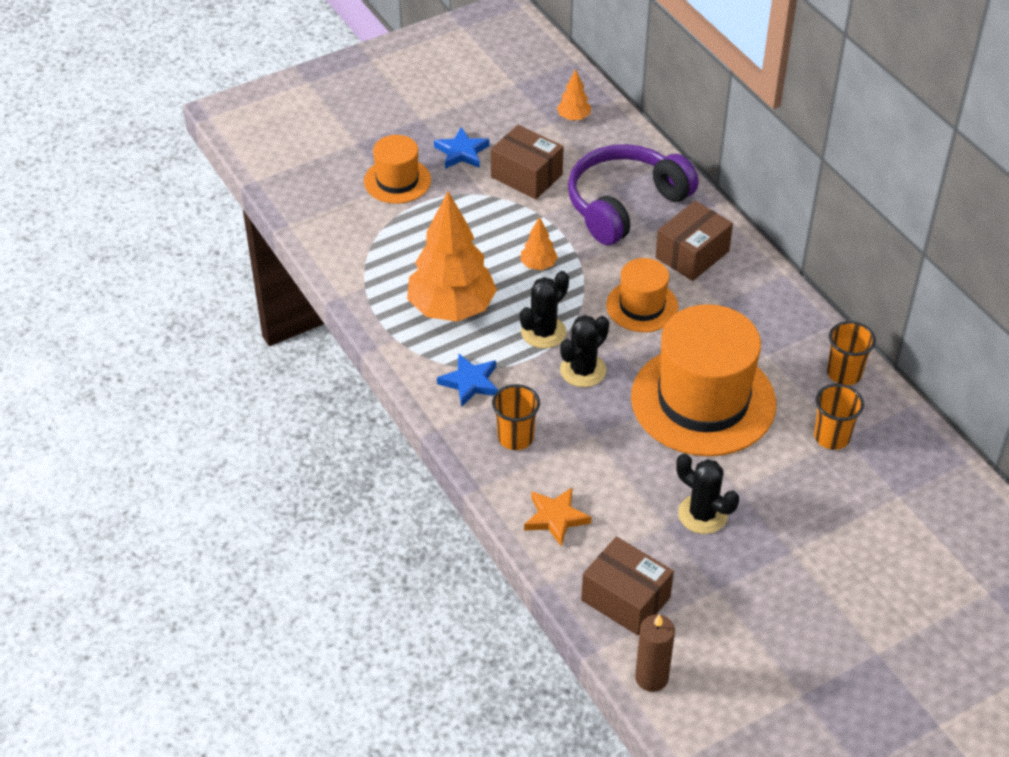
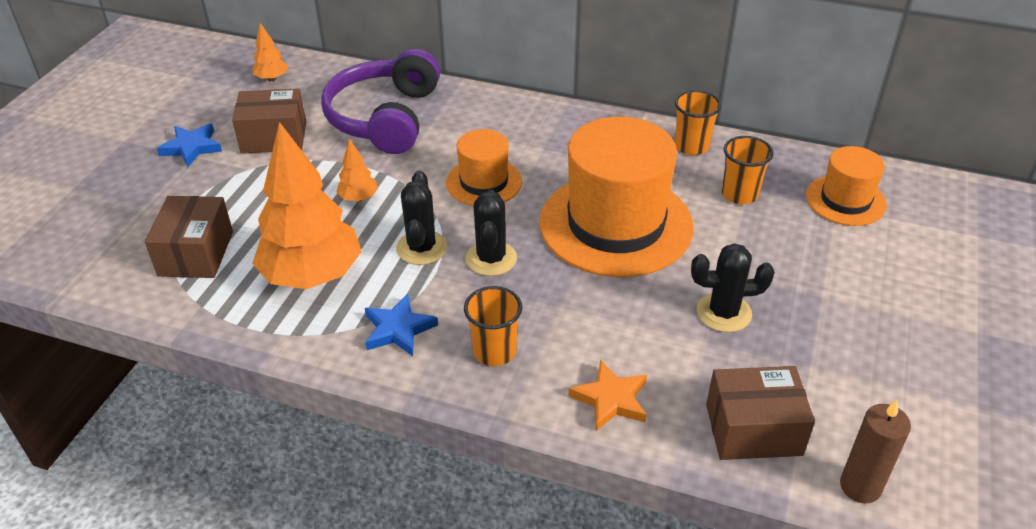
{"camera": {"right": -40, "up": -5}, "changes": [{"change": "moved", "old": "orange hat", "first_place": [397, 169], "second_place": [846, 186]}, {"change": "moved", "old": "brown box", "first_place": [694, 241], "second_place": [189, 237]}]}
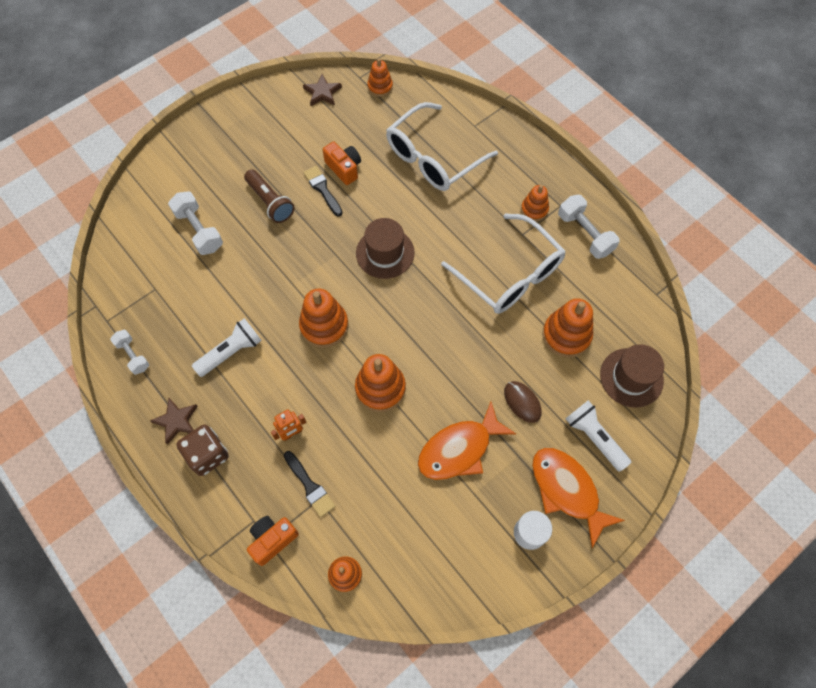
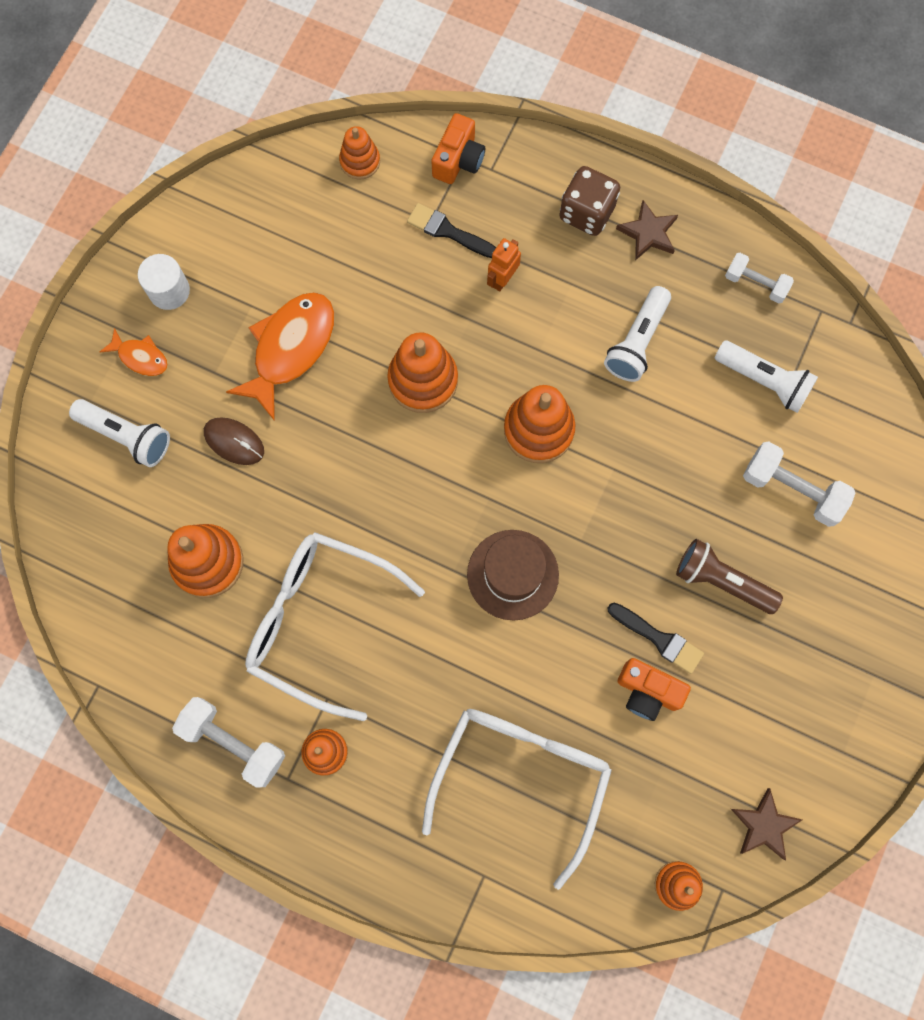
{"camera": {"right": 155, "up": 10}, "changes": [{"change": "removed", "old": "brown hat", "first_place": [632, 376]}, {"change": "resized", "old": "orange fish", "first_place": [578, 498], "second_place": [134, 352], "factor": 0.51}, {"change": "added", "new": "white flashlight", "second_place": [766, 377]}]}
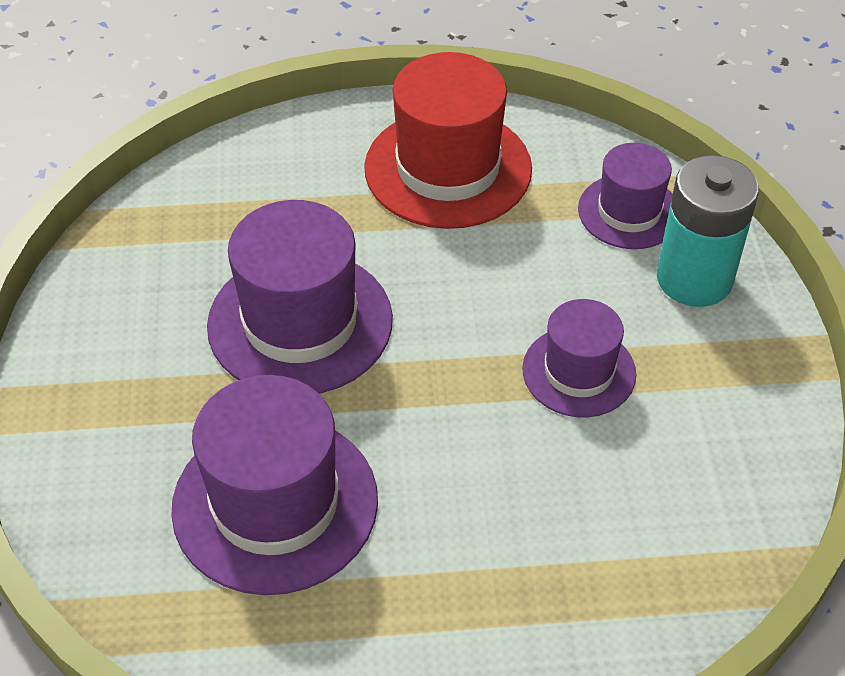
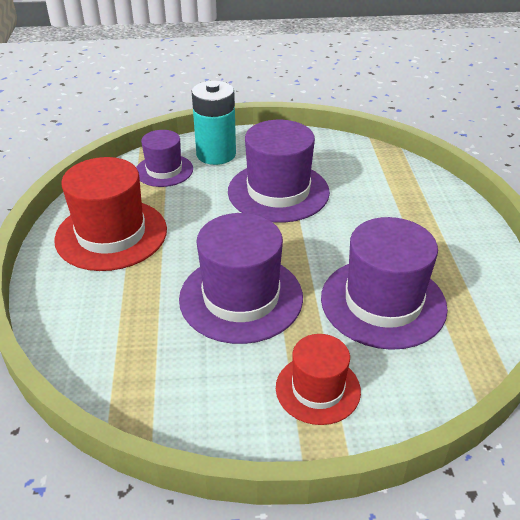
{"camera": {"right": -90, "up": -10}, "changes": [{"change": "resized", "old": "purple hat", "first_place": [579, 358], "second_place": [279, 171], "factor": 1.68}, {"change": "added", "new": "red hat", "second_place": [318, 379]}]}
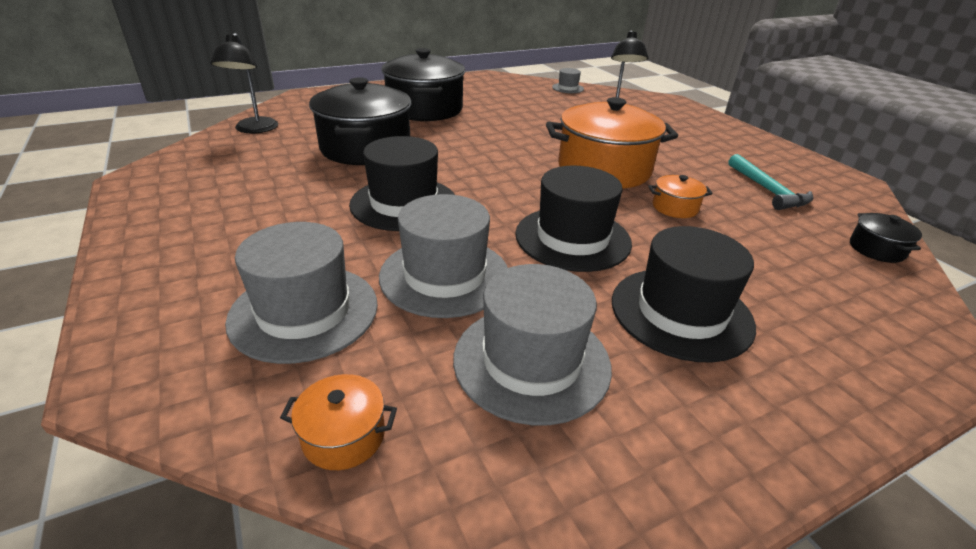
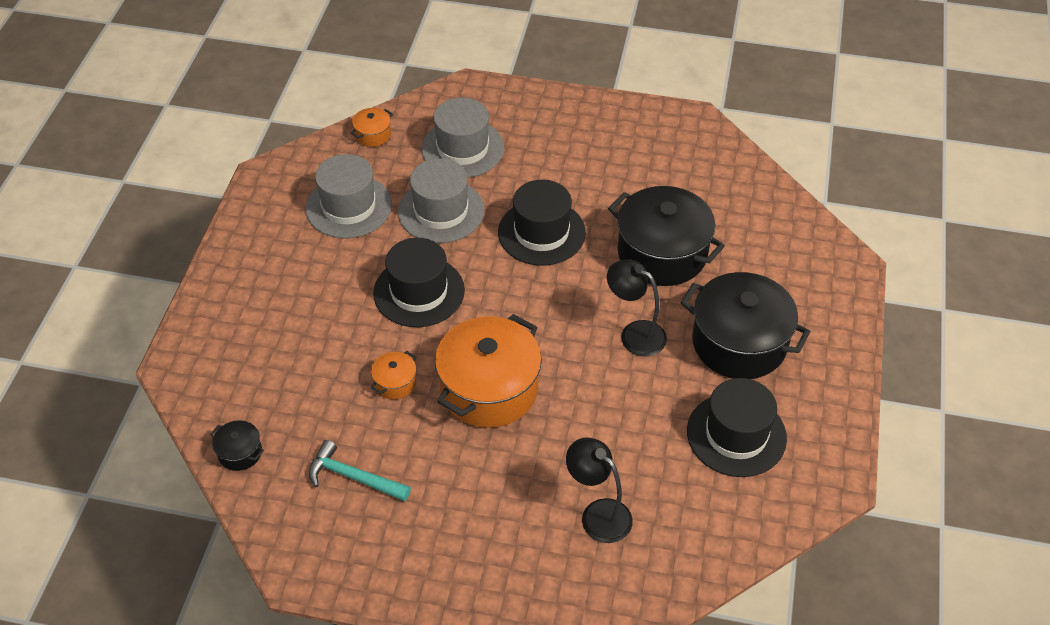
{"camera": {"right": 130, "up": 15}, "changes": [{"change": "moved", "old": "black lamp", "first_place": [244, 83], "second_place": [637, 307]}, {"change": "removed", "old": "grey hat", "first_place": [568, 80]}, {"change": "moved", "old": "black hat", "first_place": [684, 294], "second_place": [737, 427]}]}
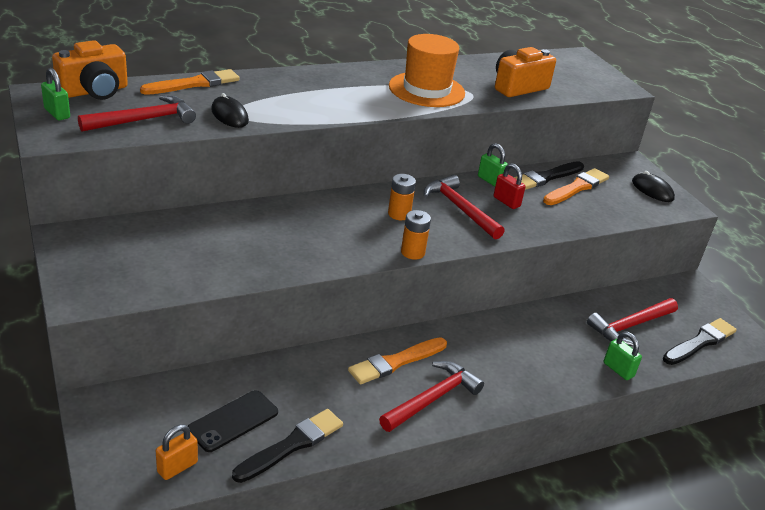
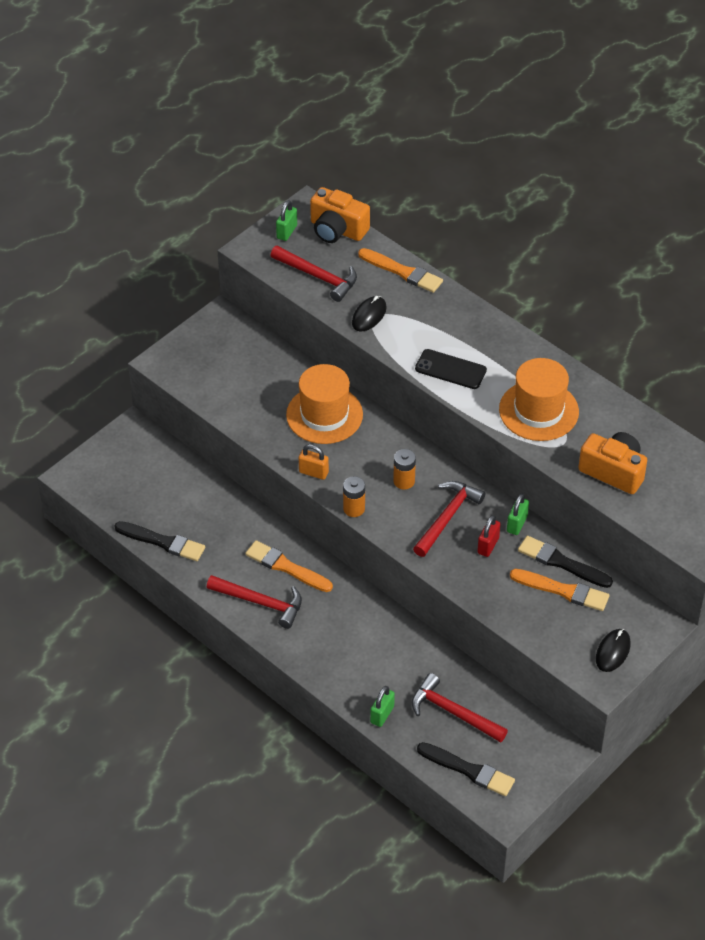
{"camera": {"right": 70, "up": 15}, "changes": [{"change": "moved", "old": "black phone", "first_place": [233, 421], "second_place": [451, 369]}, {"change": "moved", "old": "orange padlock", "first_place": [177, 452], "second_place": [314, 462]}, {"change": "added", "new": "orange hat", "second_place": [324, 404]}]}
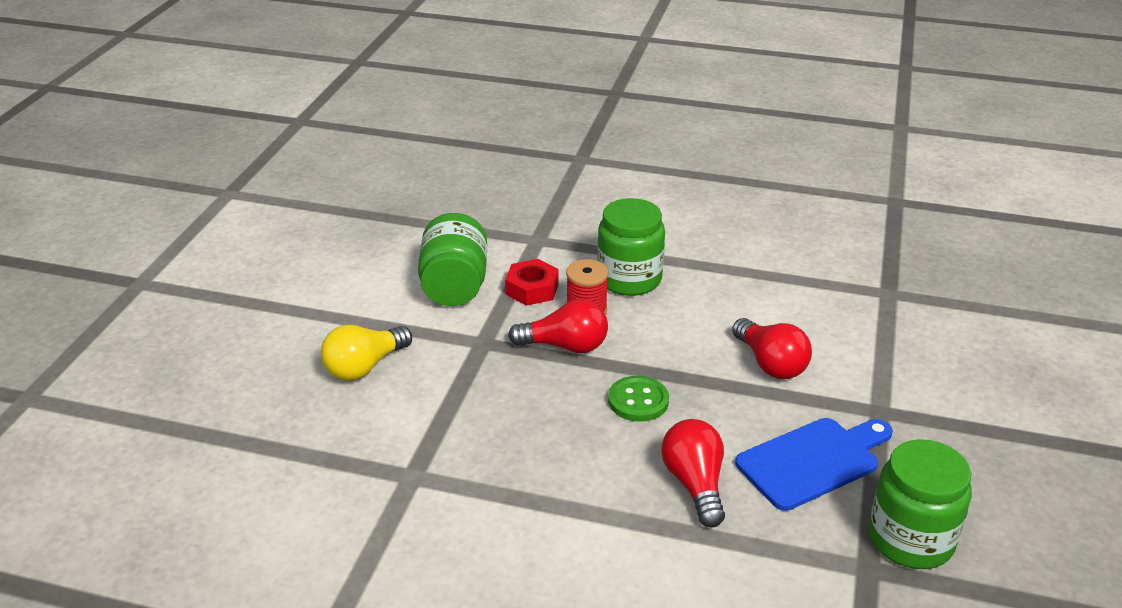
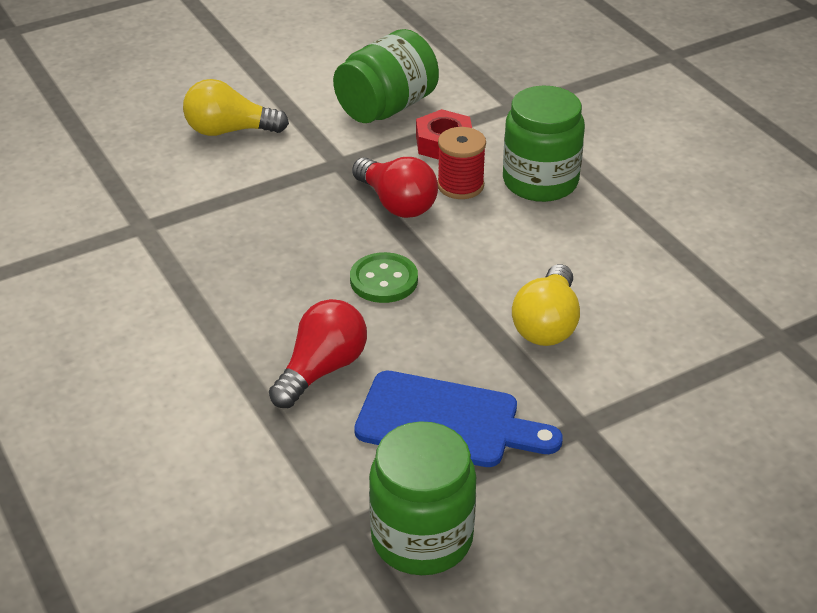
{"camera": {"right": 45, "up": 5}, "changes": [{"change": "recoloured", "old": "red light bulb", "new": "yellow light bulb", "first_place": [772, 348], "second_place": [546, 305]}]}
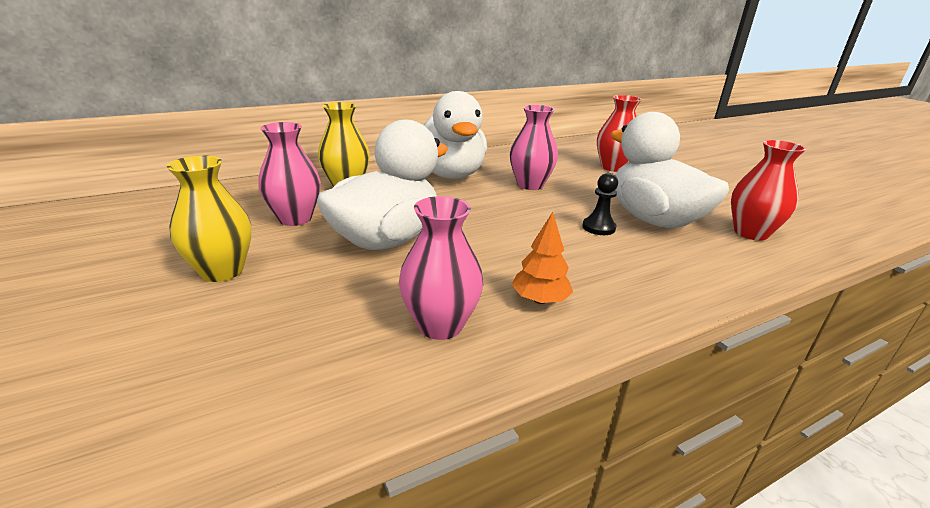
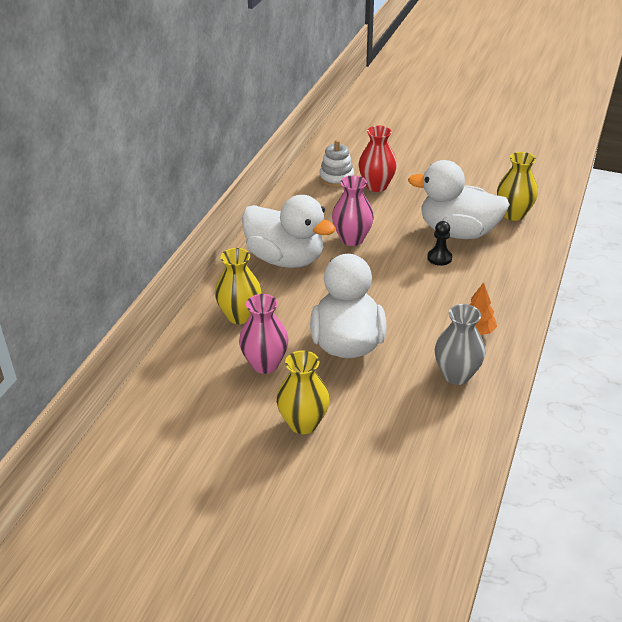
{"camera": {"right": -40, "up": 10}, "changes": [{"change": "recoloured", "old": "red vase", "new": "yellow vase", "first_place": [768, 190], "second_place": [517, 186]}, {"change": "recoloured", "old": "pink vase", "new": "grey vase", "first_place": [441, 268], "second_place": [460, 344]}, {"change": "added", "new": "white stacking toy", "second_place": [336, 163]}]}
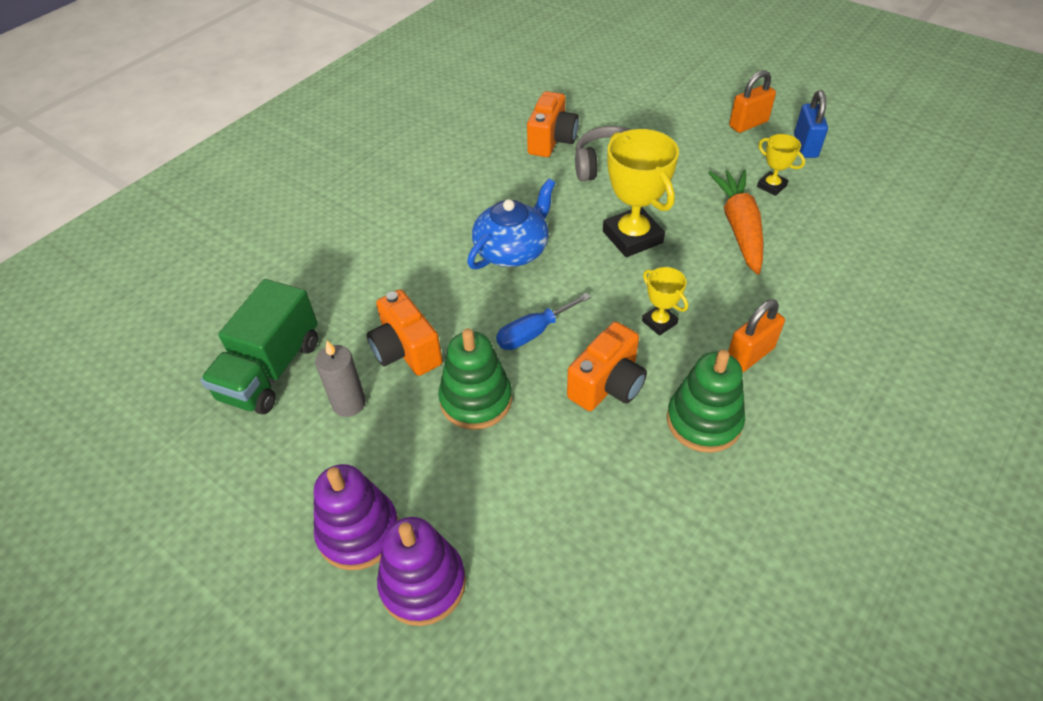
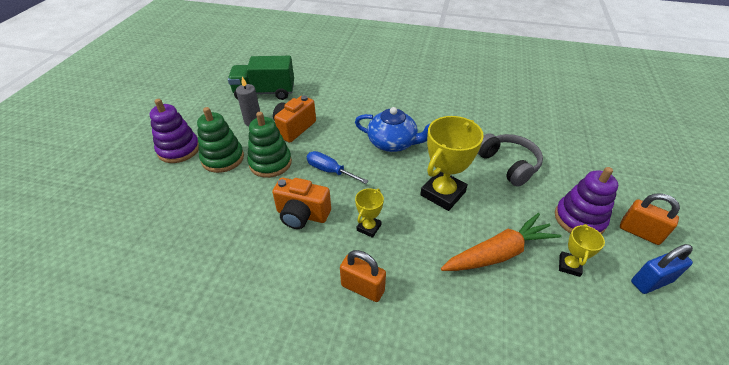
{"camera": {"right": 65, "up": -5}, "changes": [{"change": "removed", "old": "orange camera", "first_place": [553, 124]}, {"change": "moved", "old": "green stacking toy", "first_place": [706, 401], "second_place": [220, 140]}, {"change": "moved", "old": "purple stacking toy", "first_place": [421, 571], "second_place": [586, 200]}]}
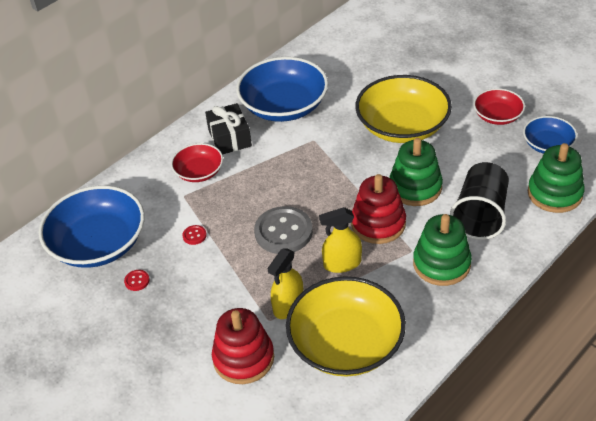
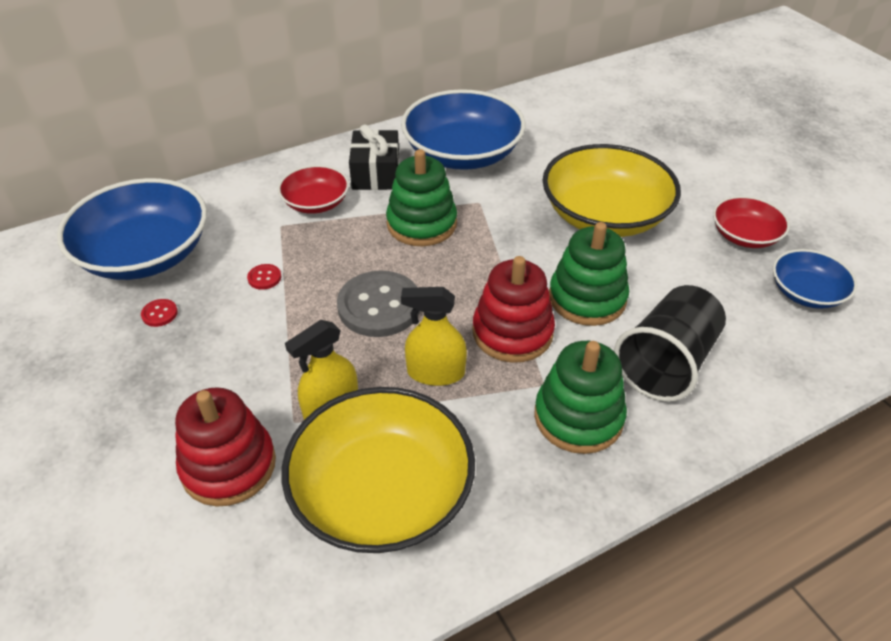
{"camera": {"right": 15, "up": 0}, "changes": [{"change": "moved", "old": "green stacking toy", "first_place": [556, 178], "second_place": [421, 197]}]}
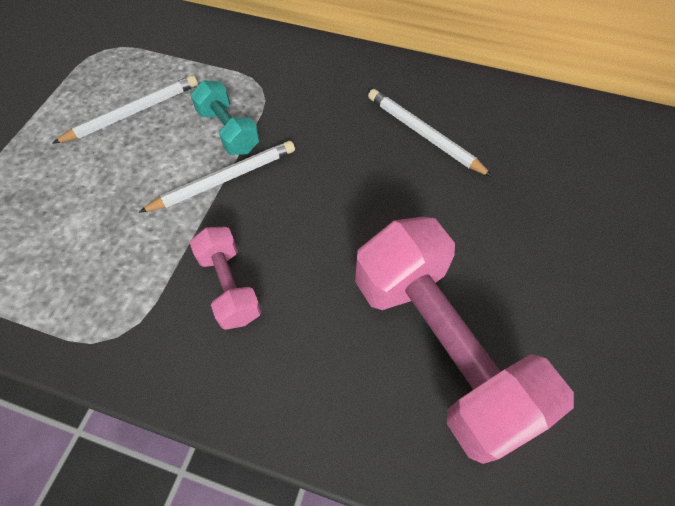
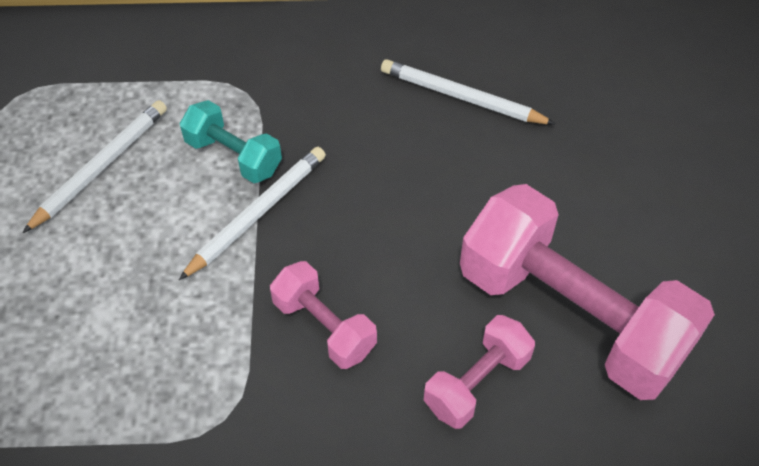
{"camera": {"right": -20, "up": -5}, "changes": [{"change": "added", "new": "pink dumbbell", "second_place": [479, 372]}]}
